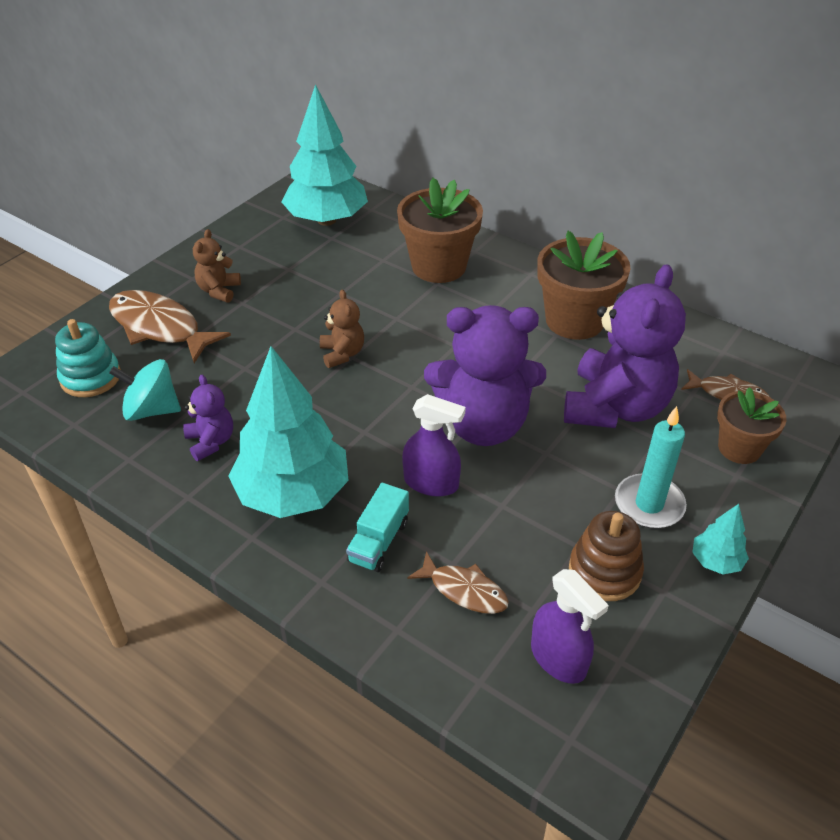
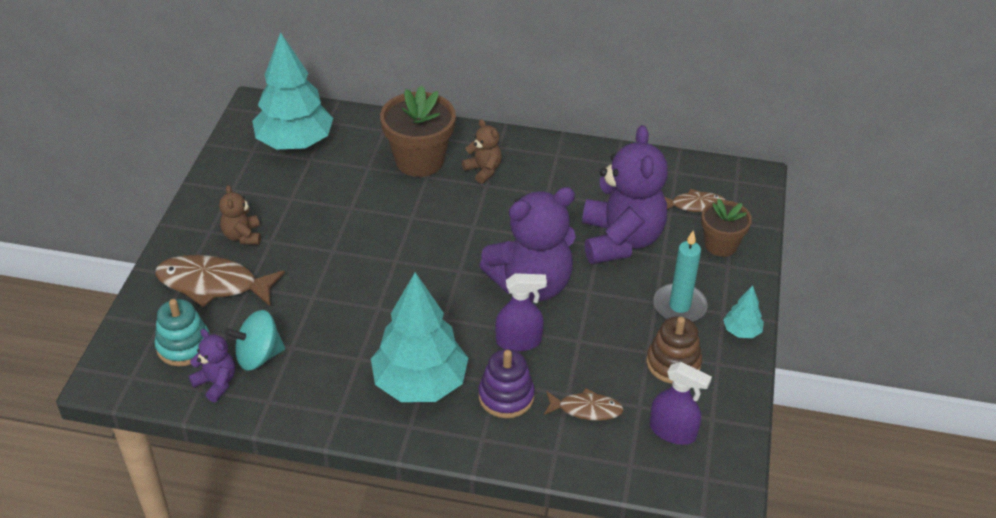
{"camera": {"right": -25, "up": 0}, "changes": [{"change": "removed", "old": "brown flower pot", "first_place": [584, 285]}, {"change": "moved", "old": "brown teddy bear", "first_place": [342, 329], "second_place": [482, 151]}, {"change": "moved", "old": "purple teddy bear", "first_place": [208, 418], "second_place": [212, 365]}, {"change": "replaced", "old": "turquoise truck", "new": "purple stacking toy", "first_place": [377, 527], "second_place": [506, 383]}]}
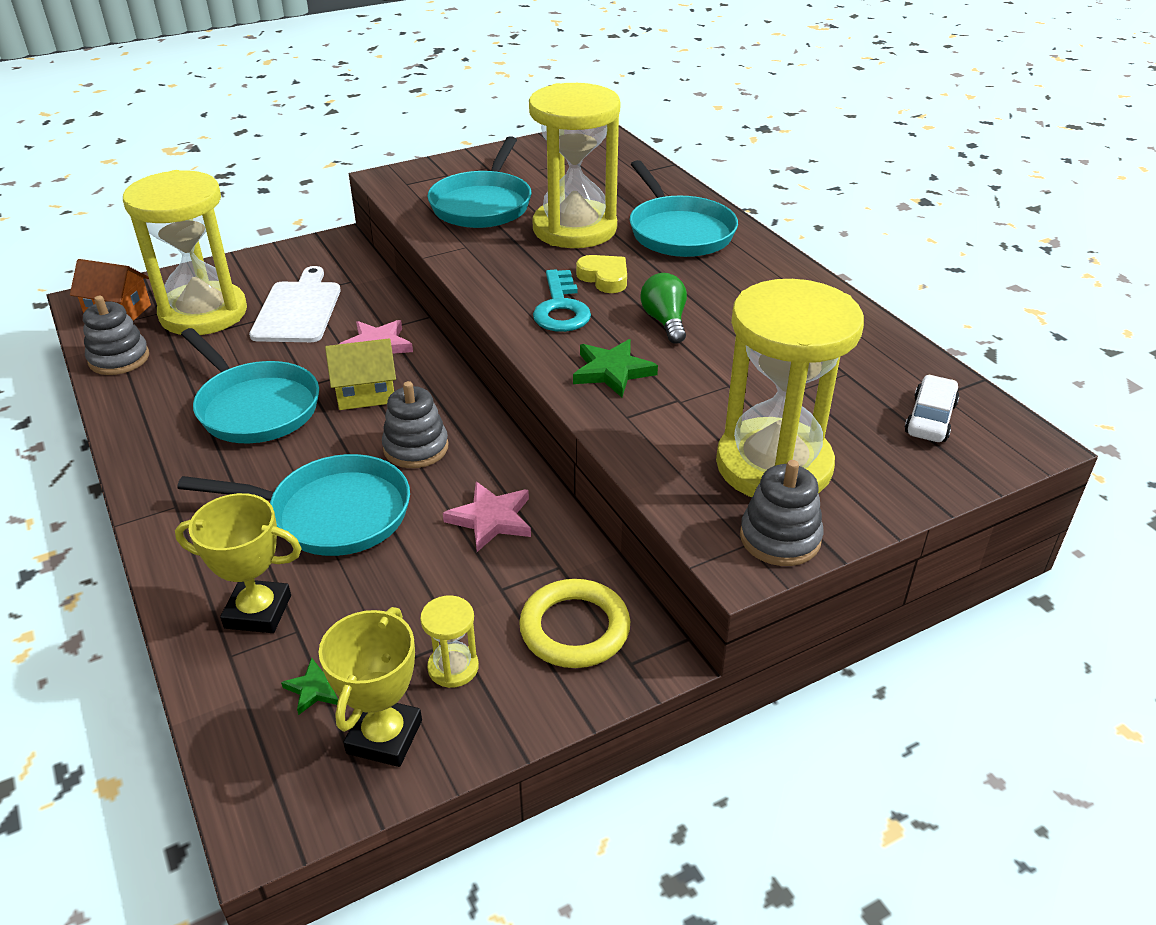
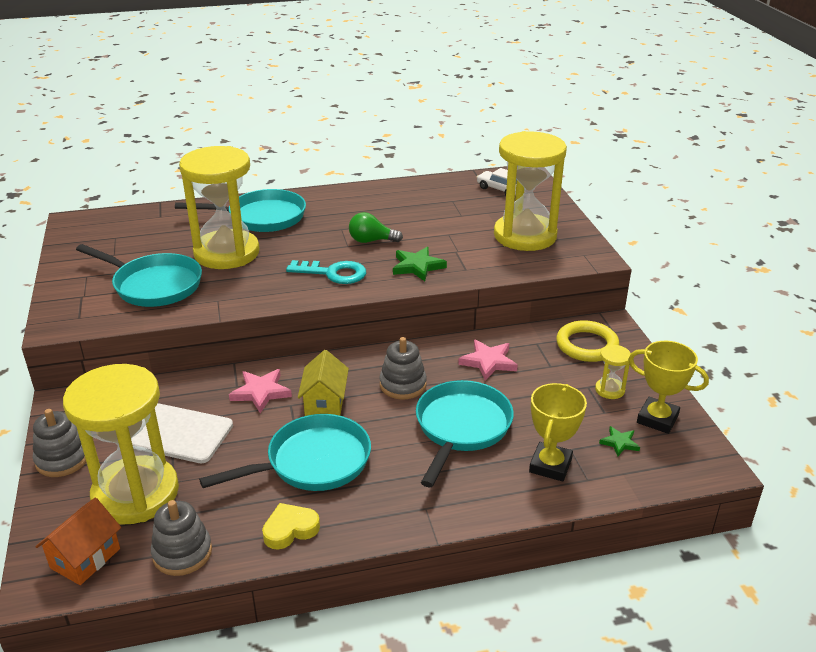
{"camera": {"right": -75, "up": -5}, "changes": [{"change": "moved", "old": "yellow heart", "first_place": [601, 274], "second_place": [291, 526]}, {"change": "moved", "old": "grey stacking toy", "first_place": [781, 513], "second_place": [59, 443]}]}
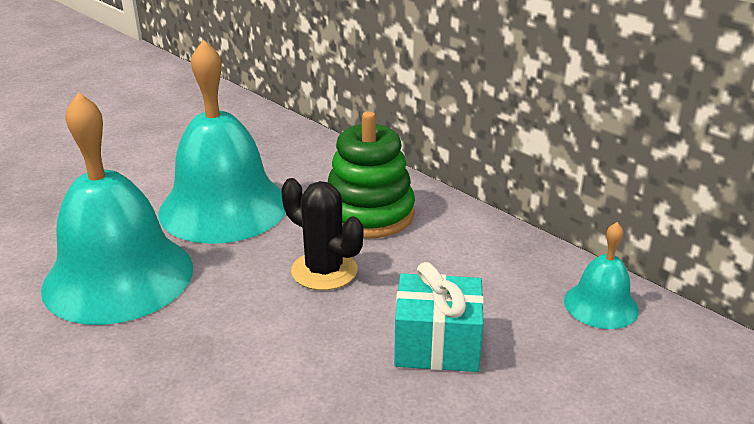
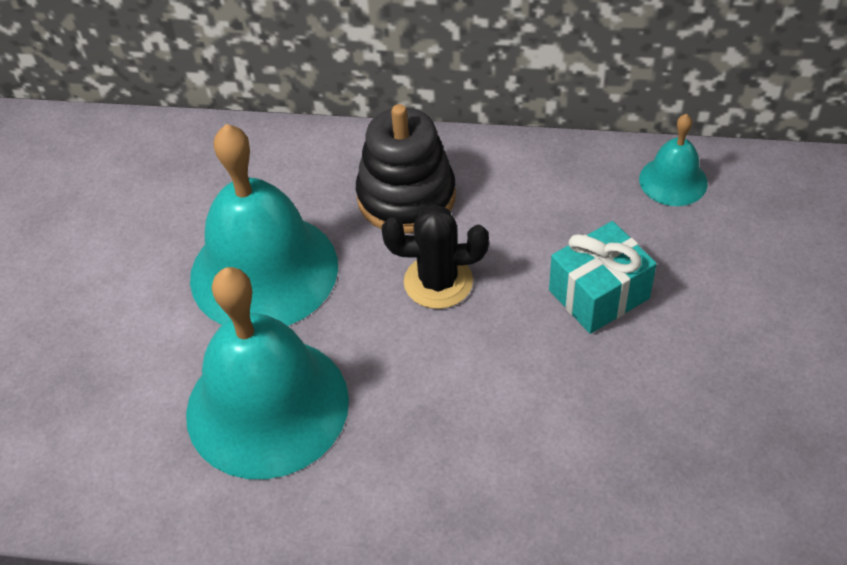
{"camera": {"right": -35, "up": 20}, "changes": [{"change": "recoloured", "old": "green stacking toy", "new": "black stacking toy", "first_place": [371, 174], "second_place": [406, 169]}]}
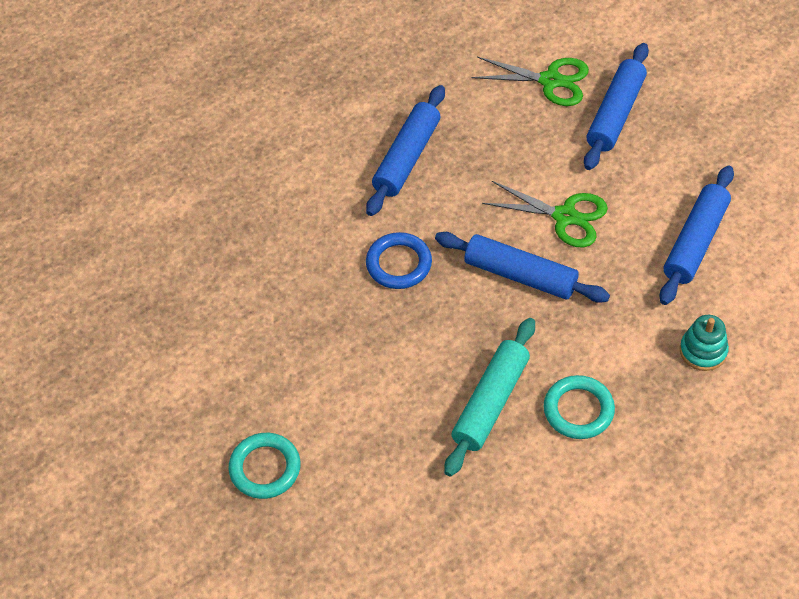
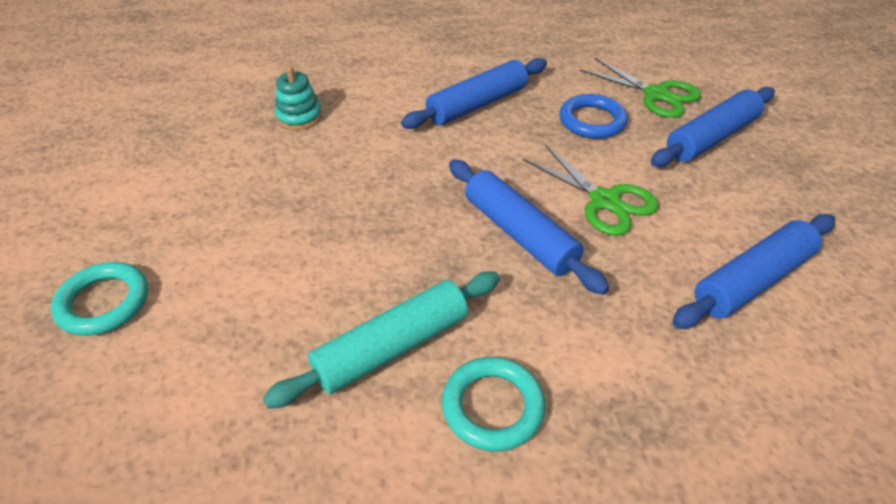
{"camera": {"right": 25, "up": -10}, "changes": [{"change": "moved", "old": "blue ring", "first_place": [399, 260], "second_place": [593, 116]}, {"change": "moved", "old": "turquoise stacking toy", "first_place": [704, 343], "second_place": [298, 98]}]}
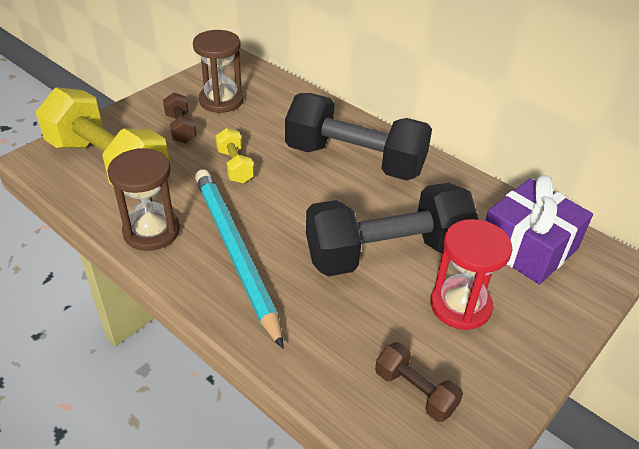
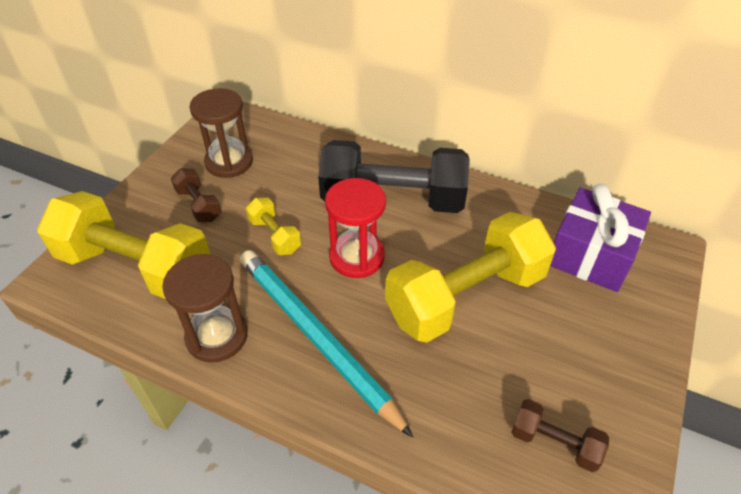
{"camera": {"right": -15, "up": 5}, "changes": [{"change": "recoloured", "old": "black dumbbell", "new": "yellow dumbbell", "first_place": [392, 229], "second_place": [470, 277]}, {"change": "moved", "old": "red hourglass", "first_place": [472, 274], "second_place": [355, 228]}]}
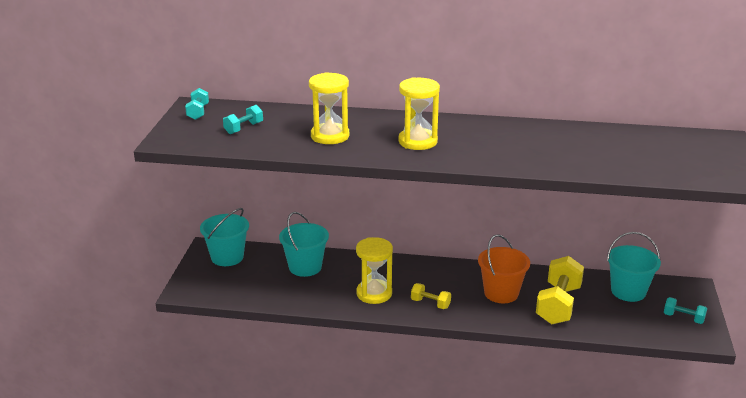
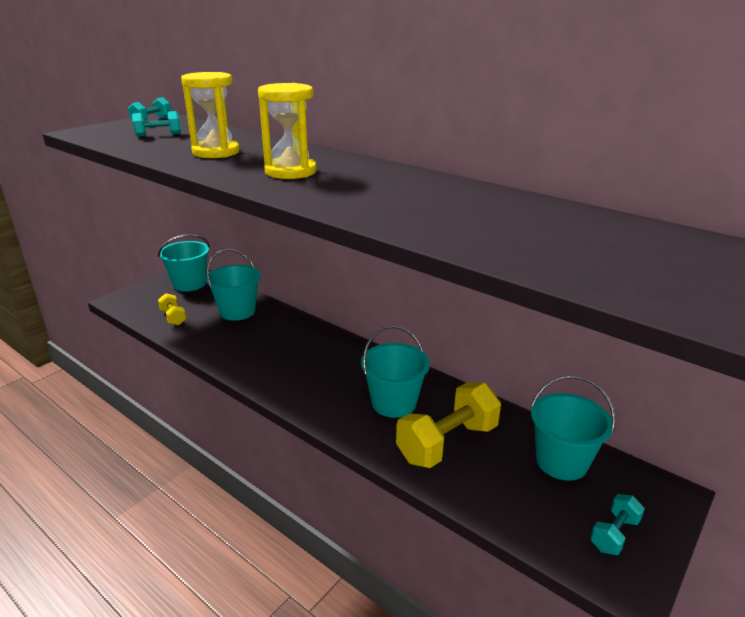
{"camera": {"right": 30, "up": 0}, "changes": [{"change": "recoloured", "old": "orange bucket", "new": "turquoise bucket", "first_place": [504, 268], "second_place": [395, 371]}, {"change": "removed", "old": "yellow hourglass", "first_place": [374, 270]}, {"change": "moved", "old": "yellow dumbbell", "first_place": [431, 296], "second_place": [172, 309]}, {"change": "turned", "old": "turquoise dumbbell", "first_place": [685, 310], "second_place": [617, 524], "degrees": 75}]}
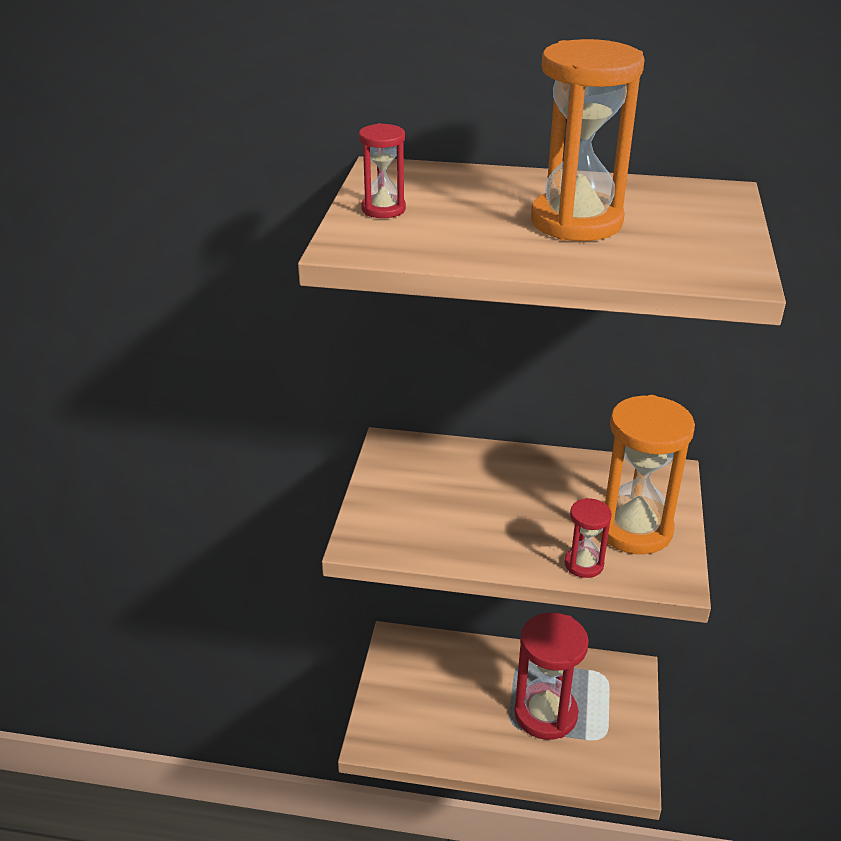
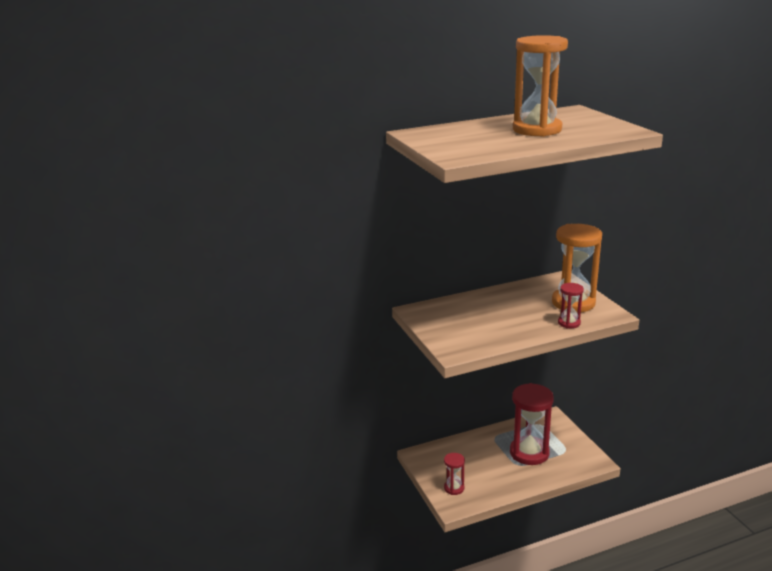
{"camera": {"right": -30, "up": -10}, "changes": [{"change": "moved", "old": "red hourglass", "first_place": [382, 170], "second_place": [454, 474]}]}
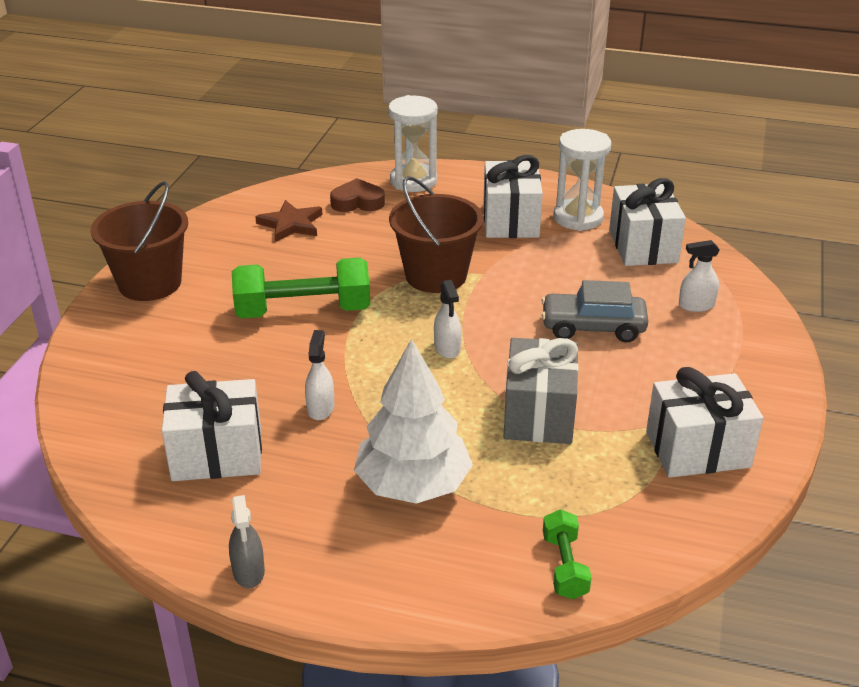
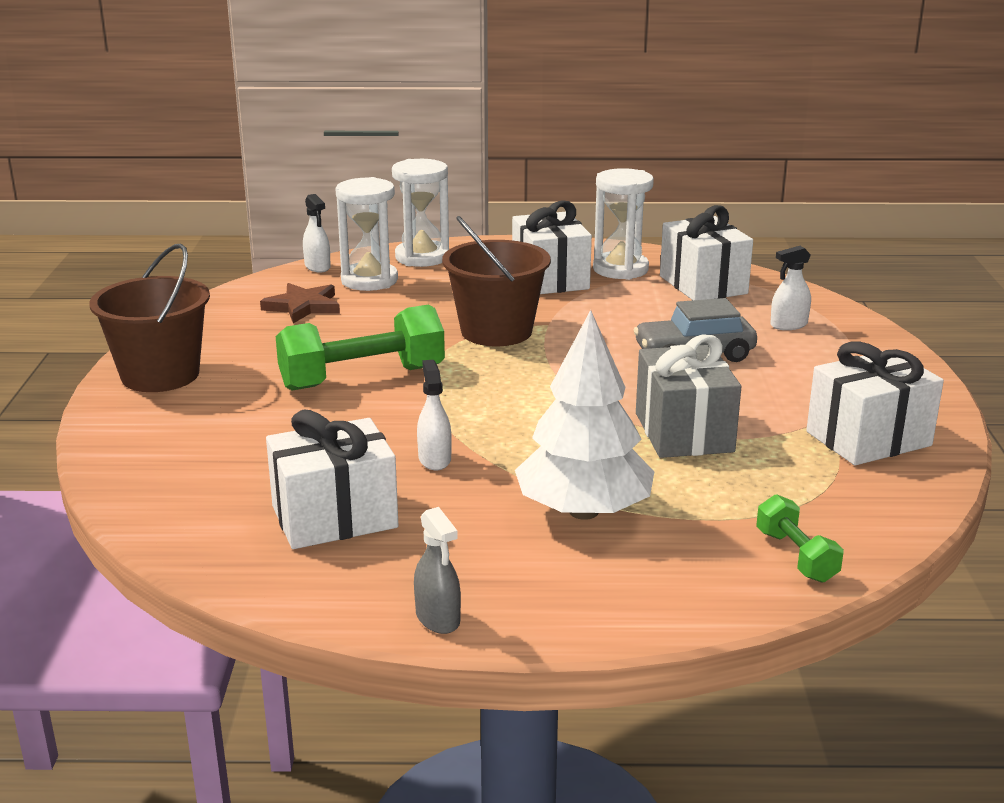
{"camera": {"right": -15, "up": -10}, "changes": [{"change": "replaced", "old": "brown heart", "new": "white hourglass", "first_place": [357, 195], "second_place": [366, 234]}, {"change": "moved", "old": "white spray bottle", "first_place": [447, 319], "second_place": [317, 233]}]}
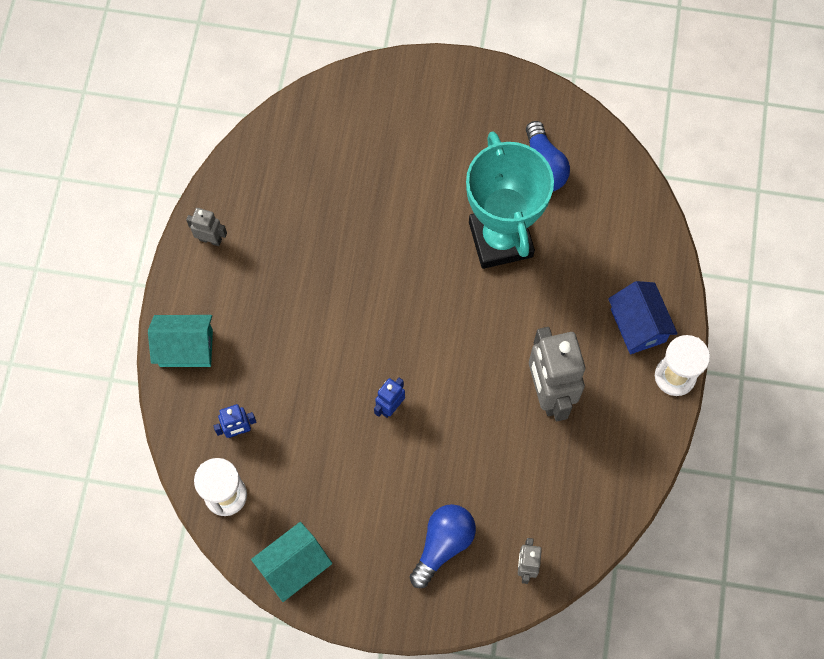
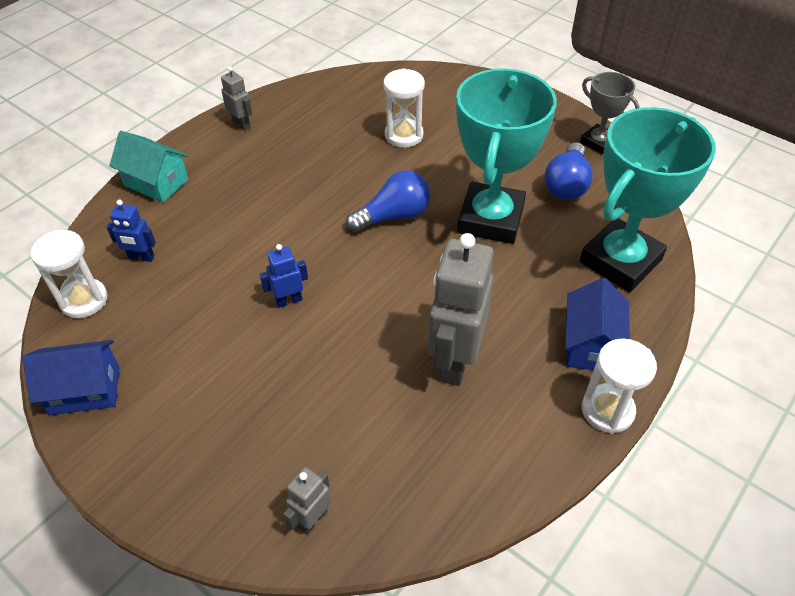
{"camera": {"right": 30, "up": -20}, "changes": [{"change": "moved", "old": "blue light bulb", "first_place": [443, 546], "second_place": [388, 201]}, {"change": "recoloured", "old": "turquoise house", "new": "blue house", "first_place": [291, 562], "second_place": [70, 377]}, {"change": "added", "new": "white hourglass", "second_place": [404, 108]}, {"change": "added", "new": "grey trophy", "second_place": [609, 113]}, {"change": "added", "new": "turquoise trophy", "second_place": [648, 199]}]}
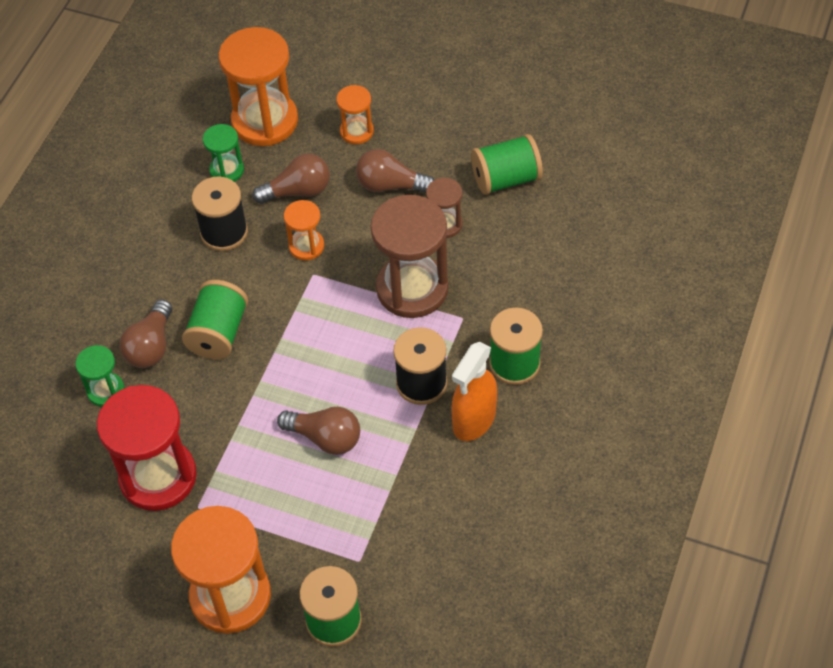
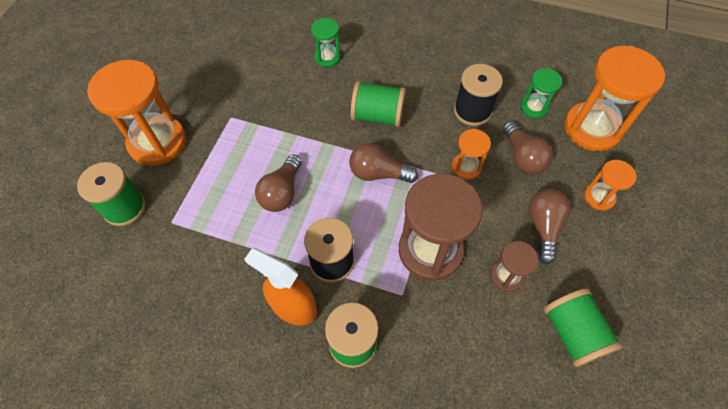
{"camera": {"right": 85, "up": 5}, "changes": [{"change": "moved", "old": "brown light bulb", "first_place": [146, 333], "second_place": [383, 163]}, {"change": "removed", "old": "red hourglass", "first_place": [147, 448]}]}
